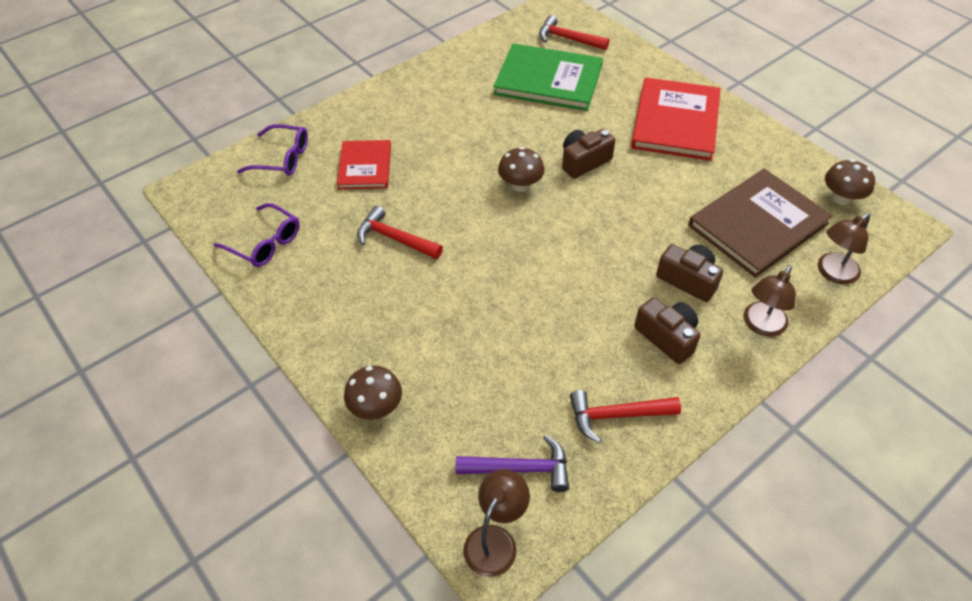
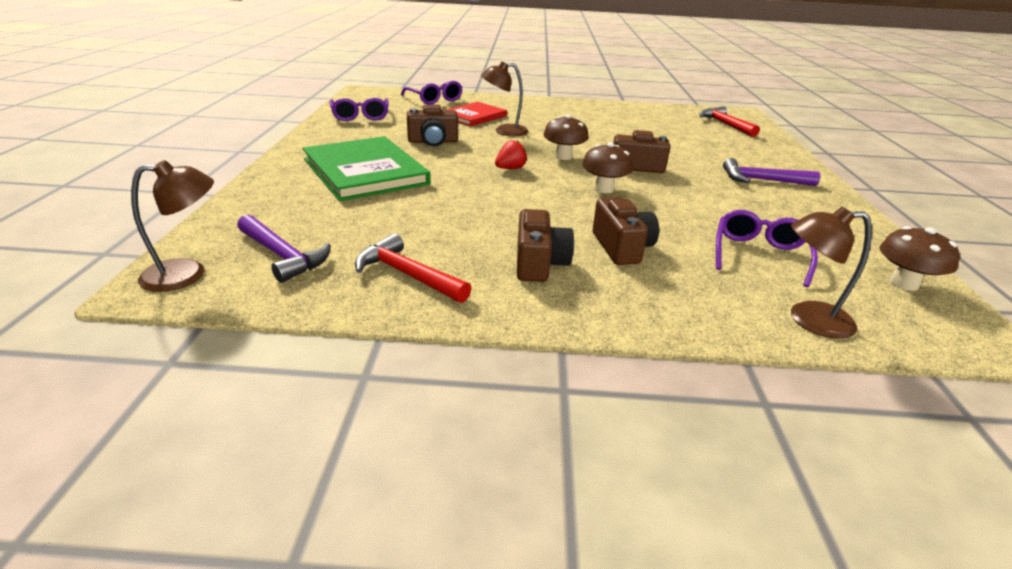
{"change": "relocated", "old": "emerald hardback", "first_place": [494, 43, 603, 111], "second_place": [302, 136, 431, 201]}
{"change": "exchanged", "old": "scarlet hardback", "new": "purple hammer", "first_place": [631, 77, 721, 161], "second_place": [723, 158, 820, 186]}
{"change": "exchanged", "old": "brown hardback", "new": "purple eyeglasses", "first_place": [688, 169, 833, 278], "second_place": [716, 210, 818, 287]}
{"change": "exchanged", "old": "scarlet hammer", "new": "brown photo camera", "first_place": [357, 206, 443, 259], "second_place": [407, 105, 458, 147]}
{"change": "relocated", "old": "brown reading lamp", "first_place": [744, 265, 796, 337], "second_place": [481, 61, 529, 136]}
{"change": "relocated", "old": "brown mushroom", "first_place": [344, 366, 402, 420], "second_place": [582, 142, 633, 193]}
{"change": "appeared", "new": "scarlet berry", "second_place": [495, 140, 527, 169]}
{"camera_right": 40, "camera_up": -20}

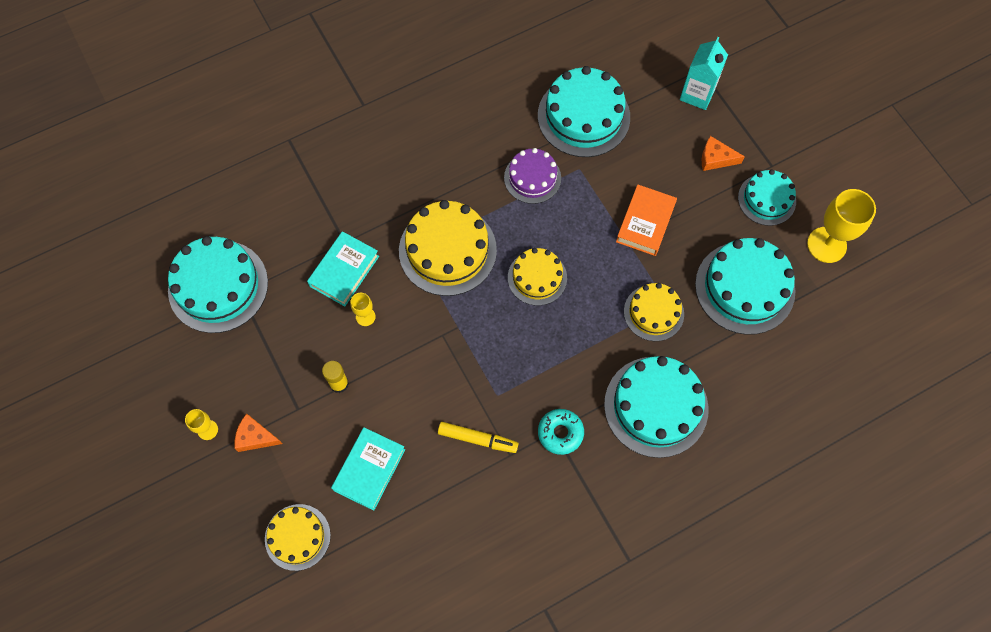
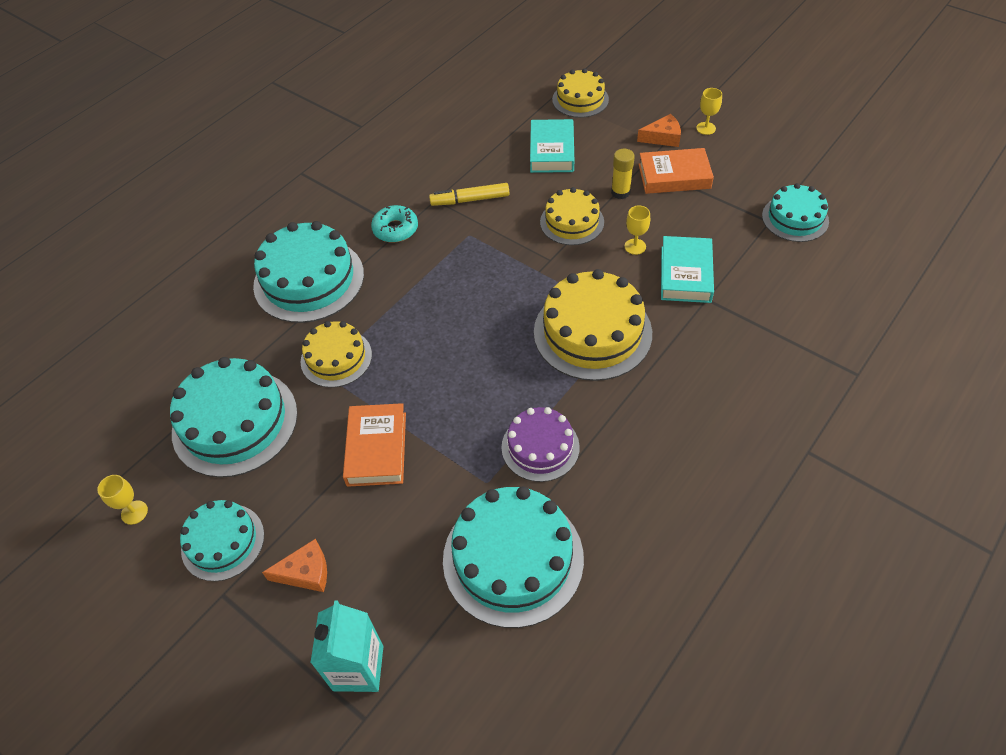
{"change": "size", "old": "bright yellow goblet", "first_place": [807, 189, 876, 263], "second_place": [97, 475, 148, 525], "factor": 0.49}
{"change": "size", "old": "turquoise gateau", "first_place": [168, 236, 268, 333], "second_place": [762, 183, 829, 242], "factor": 0.6}
{"change": "relocated", "old": "bright yellow gateau", "first_place": [508, 248, 567, 306], "second_place": [540, 187, 604, 245]}
{"change": "appeared", "new": "orange-coloured hardback", "second_place": [638, 148, 714, 194]}
{"camera_right": 160, "camera_up": -15}

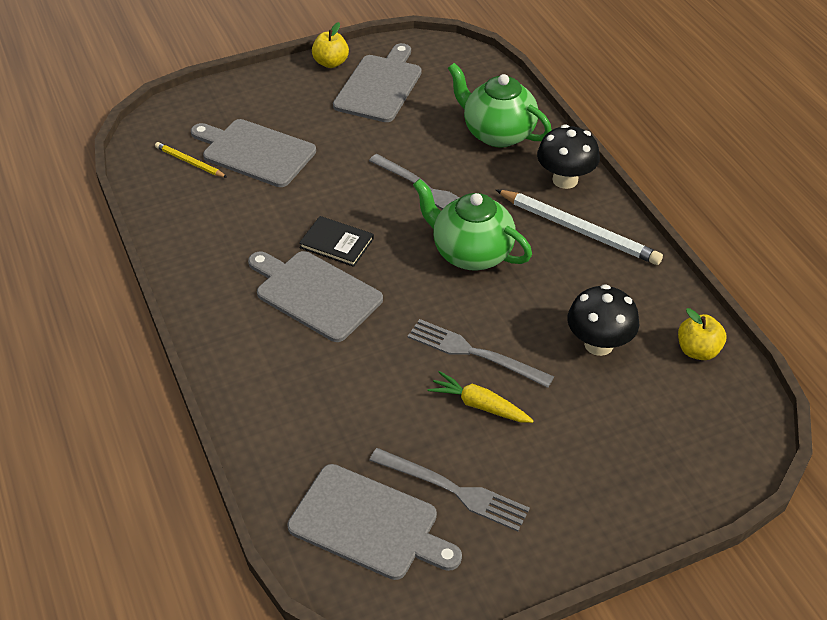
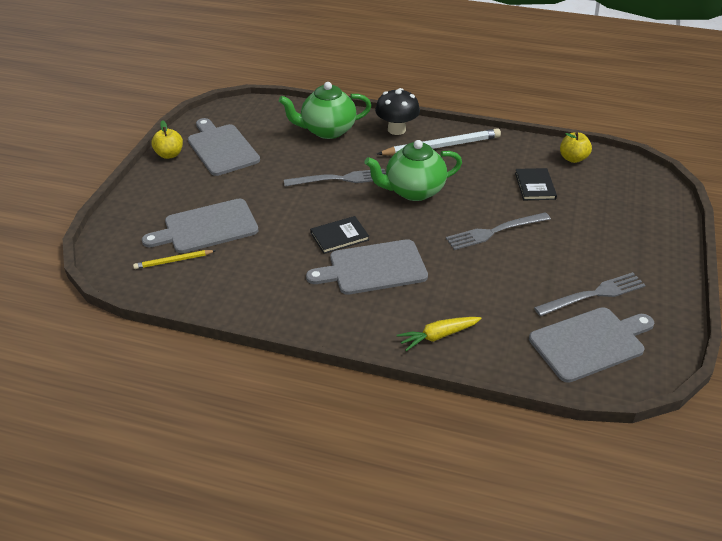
{"change": "exchanged", "old": "jet-black mushroom", "new": "jet-black hardback", "first_place": [567, 284, 639, 356], "second_place": [515, 168, 557, 200]}
{"change": "relocated", "old": "bright yellow root vegetable", "first_place": [428, 371, 534, 423], "second_place": [397, 317, 482, 351]}
{"camera_right": -50, "camera_up": -5}

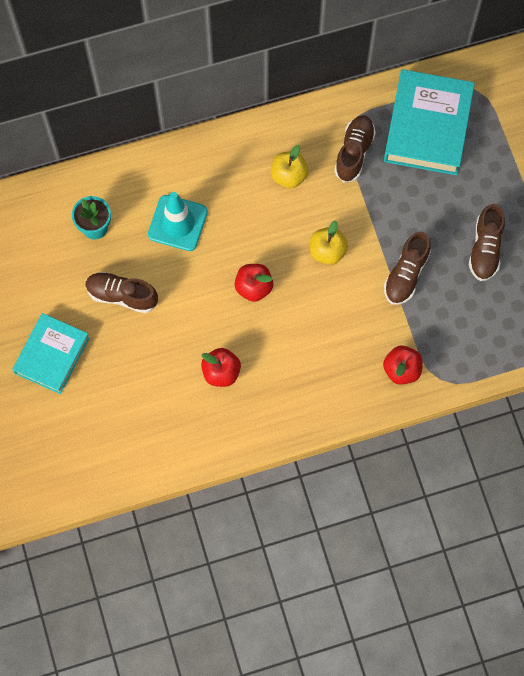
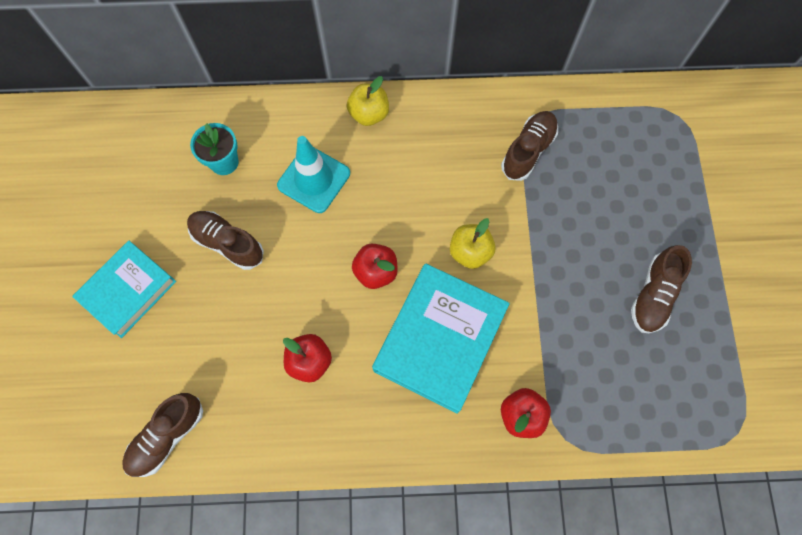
{"change": "relocated", "old": "turquoise hardback", "first_place": [384, 69, 475, 175], "second_place": [372, 263, 510, 414]}
{"change": "relocated", "old": "bright yellow apple fruit", "first_place": [271, 145, 309, 188], "second_place": [347, 76, 389, 126]}
{"change": "relocated", "old": "brown lace-up shoe", "first_place": [384, 231, 431, 305], "second_place": [122, 393, 203, 477]}
{"camera_right": 15, "camera_up": 0}

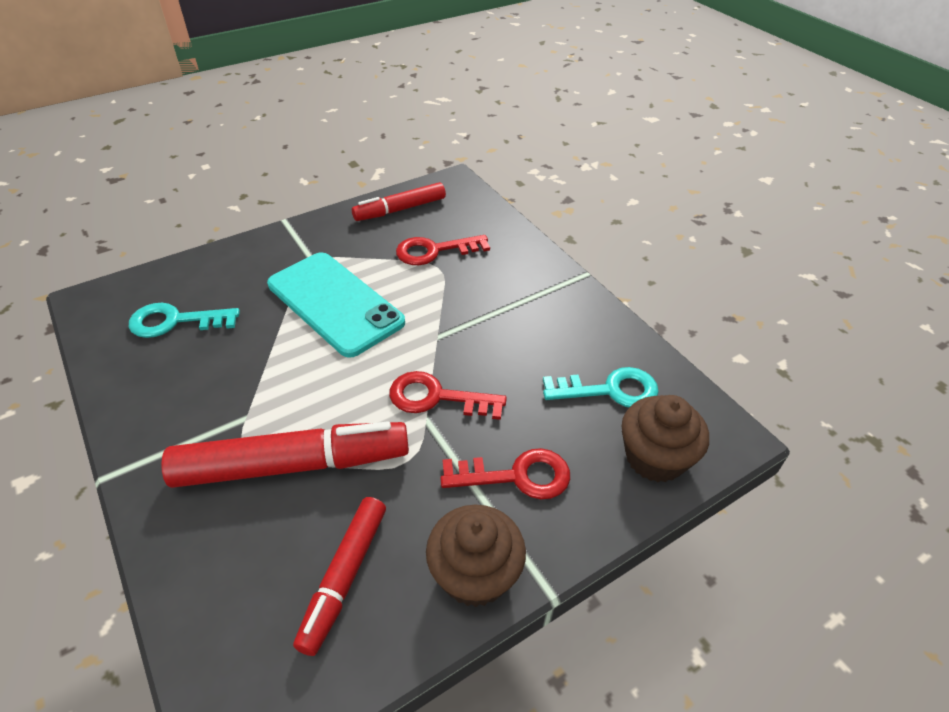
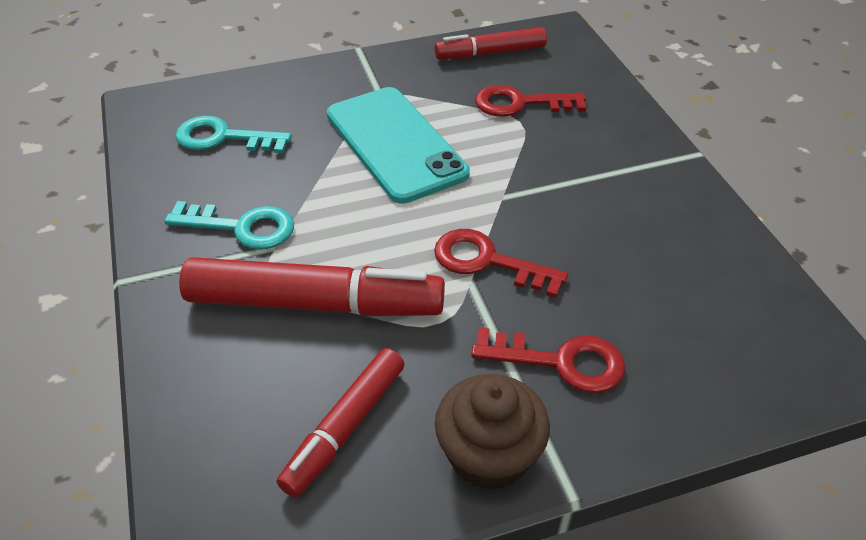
{"change": "relocated", "old": "turquoise latchkey", "first_place": [543, 367, 659, 408], "second_place": [164, 201, 294, 250]}
{"change": "missing", "old": "brown cupcake", "first_place": [622, 395, 709, 482]}
{"camera_right": 15, "camera_up": 0}

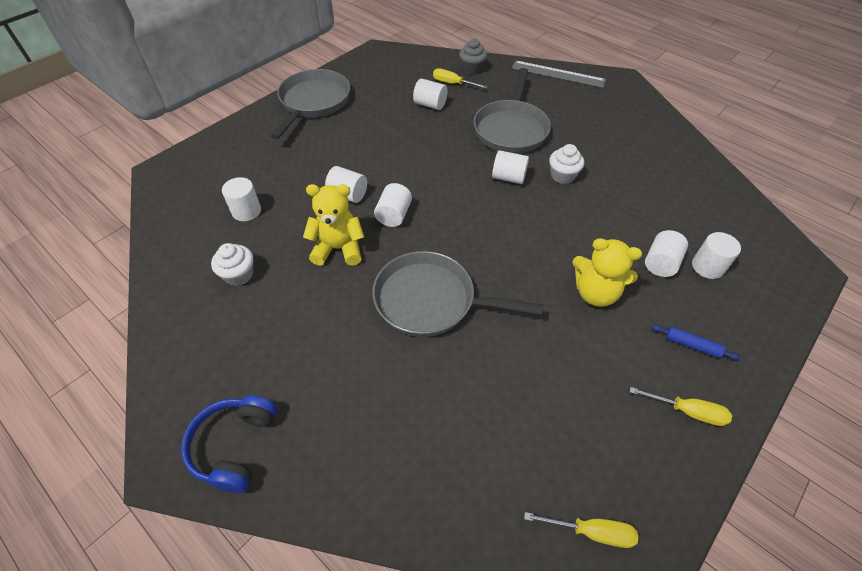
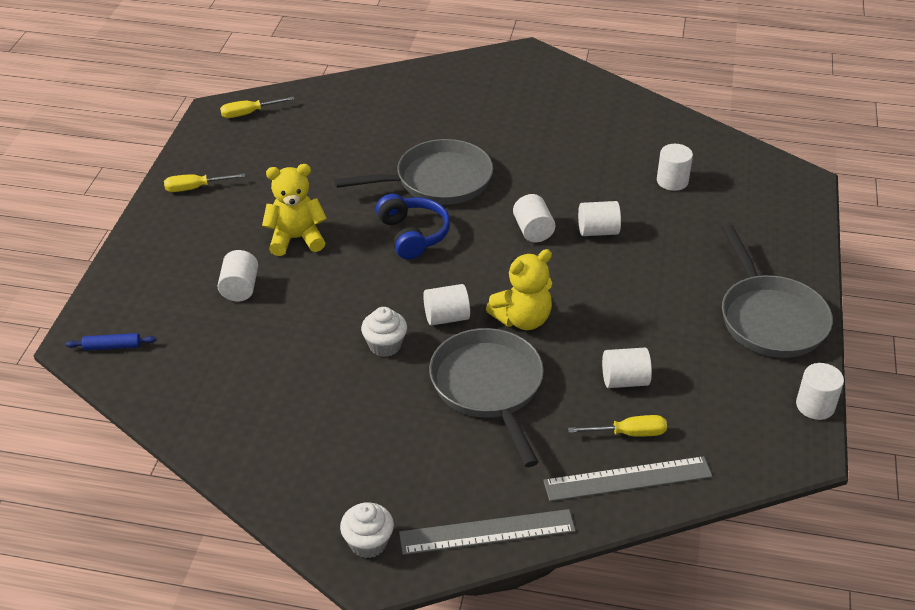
{"change": "exchanged", "old": "grey cupcake", "new": "grey ruler", "first_place": [459, 39, 487, 74], "second_place": [543, 456, 713, 501]}
{"change": "relocated", "old": "bright yellow stuffed bear", "first_place": [303, 184, 364, 266], "second_place": [486, 249, 552, 330]}
{"change": "relocated", "old": "pure white cylinder shape", "first_place": [692, 232, 741, 279], "second_place": [796, 363, 844, 420]}
{"change": "relocated", "old": "pure white cupcake", "first_place": [211, 243, 253, 286], "second_place": [340, 502, 394, 558]}
{"change": "relocated", "old": "cobalt pastry roller", "first_place": [651, 325, 741, 360], "second_place": [66, 333, 156, 351]}
{"change": "relocated", "old": "cobalt headphones", "first_place": [181, 395, 277, 493], "second_place": [376, 194, 450, 260]}
{"camera_right": 150, "camera_up": -10}

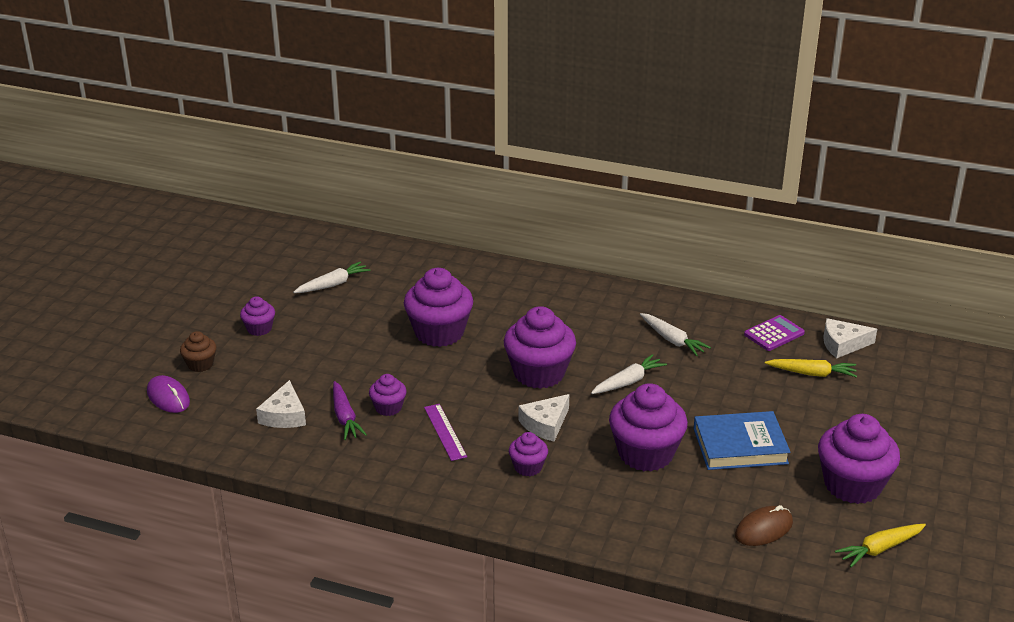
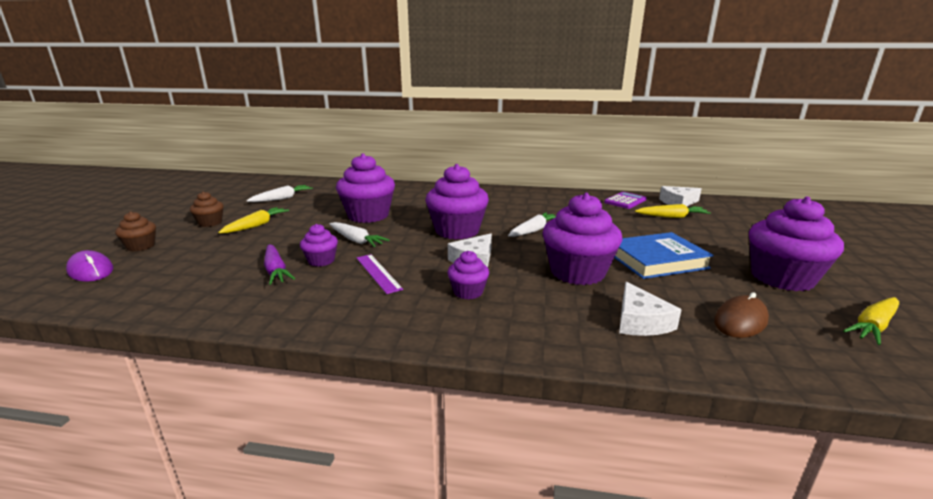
{"change": "colour", "old": "purple cupcake", "new": "brown cupcake", "first_place": [240, 296, 275, 336], "second_place": [190, 191, 224, 227]}
{"change": "relocated", "old": "pure white root vegetable", "first_place": [640, 313, 711, 356], "second_place": [329, 222, 389, 247]}
{"change": "relocated", "old": "pure white piece of cheese", "first_place": [256, 380, 306, 428], "second_place": [619, 282, 682, 336]}
{"change": "appeared", "new": "bright yellow root vegetable", "second_place": [218, 207, 289, 233]}
{"camera_right": -10, "camera_up": -10}

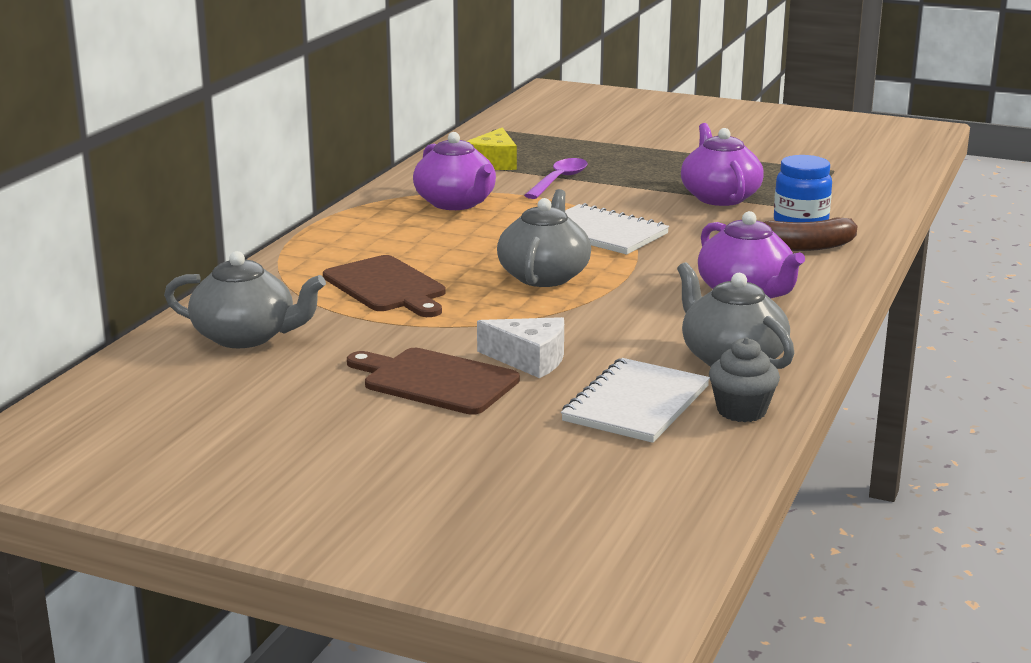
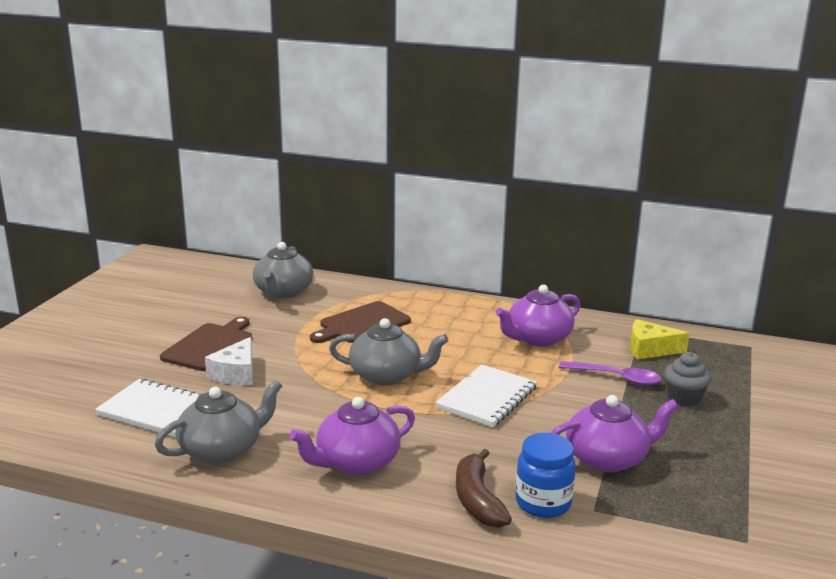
{"change": "relocated", "old": "grey cupcake", "first_place": [709, 337, 780, 422], "second_place": [664, 352, 711, 406]}
{"camera_right": 85, "camera_up": 0}

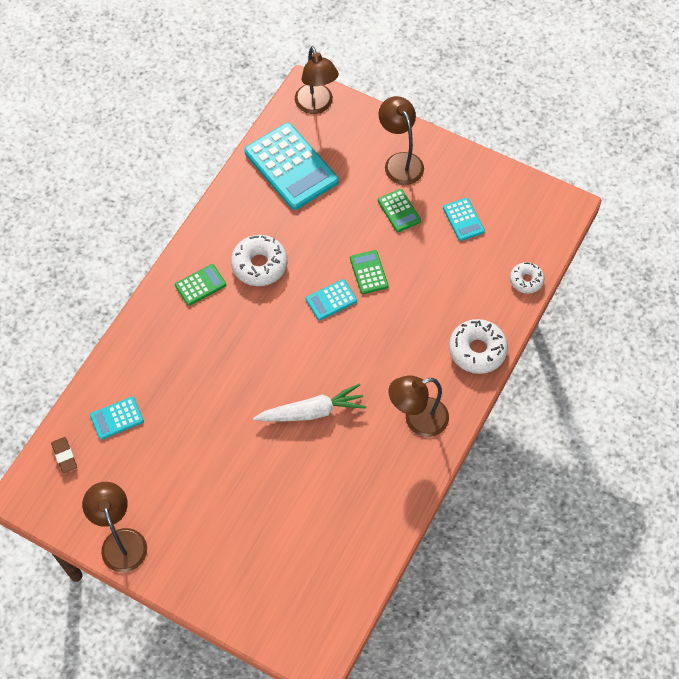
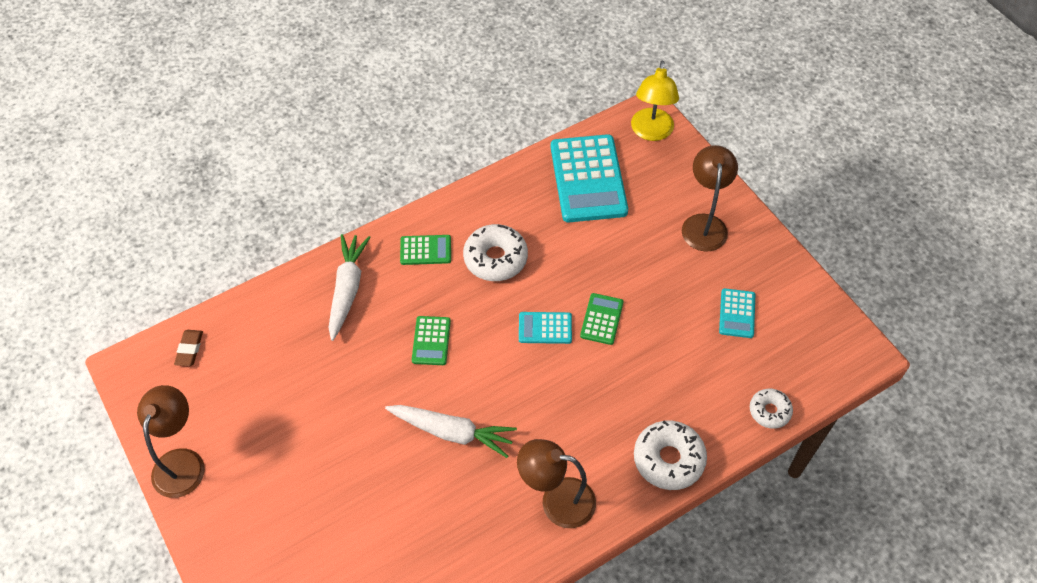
{"change": "colour", "old": "brown reading lamp", "new": "bright yellow reading lamp", "first_place": [295, 46, 339, 114], "second_place": [631, 61, 679, 141]}
{"change": "relocated", "old": "emerald pocket calculator", "first_place": [378, 189, 421, 232], "second_place": [412, 316, 451, 365]}
{"change": "missing", "old": "turquoise pocket calculator", "first_place": [90, 397, 144, 440]}
{"change": "appeared", "new": "pure white root vegetable", "second_place": [329, 234, 371, 341]}
{"camera_right": 30, "camera_up": -5}

